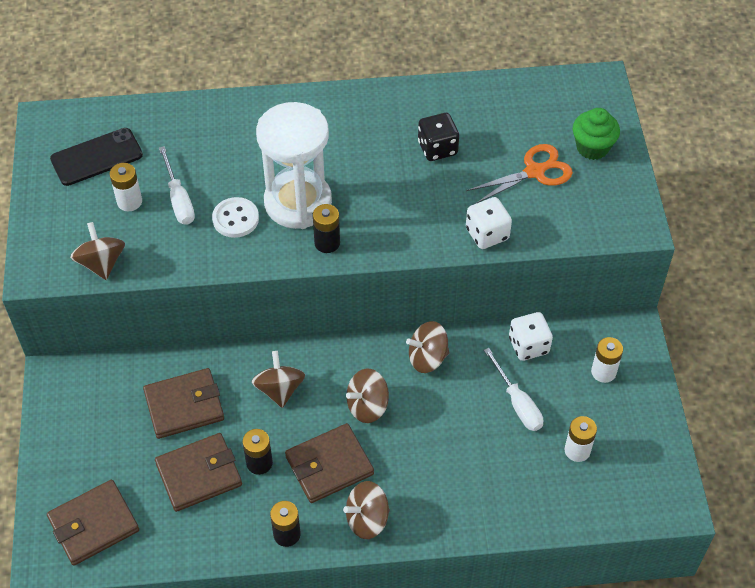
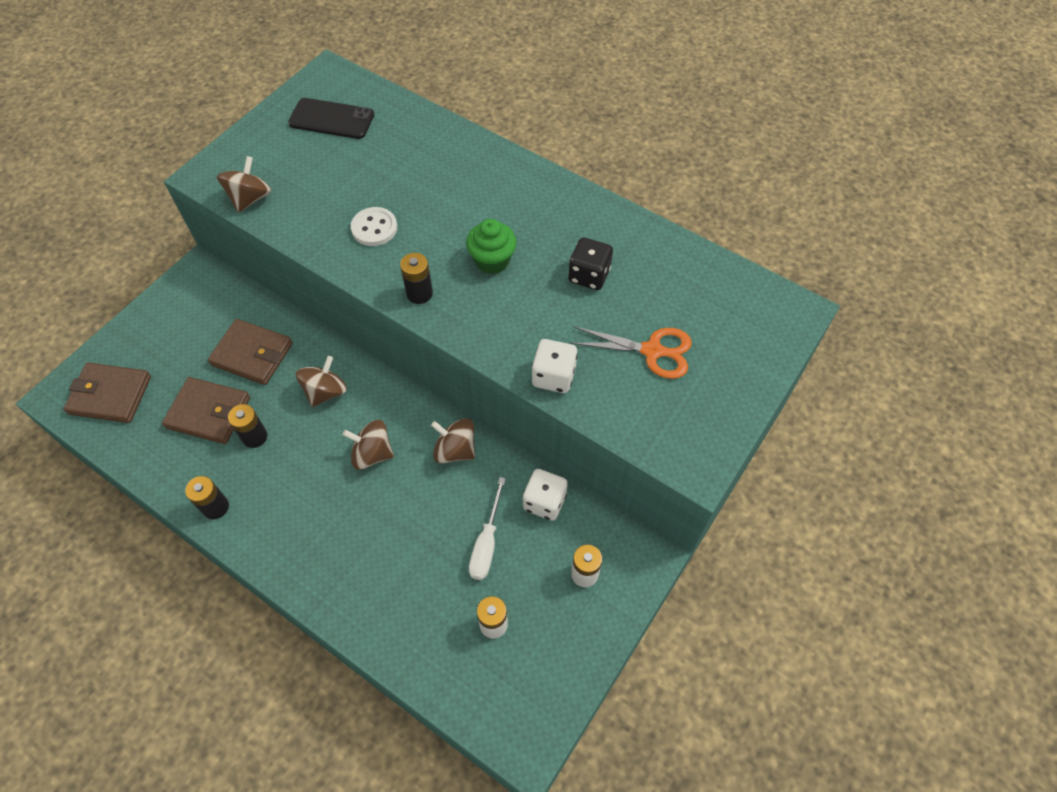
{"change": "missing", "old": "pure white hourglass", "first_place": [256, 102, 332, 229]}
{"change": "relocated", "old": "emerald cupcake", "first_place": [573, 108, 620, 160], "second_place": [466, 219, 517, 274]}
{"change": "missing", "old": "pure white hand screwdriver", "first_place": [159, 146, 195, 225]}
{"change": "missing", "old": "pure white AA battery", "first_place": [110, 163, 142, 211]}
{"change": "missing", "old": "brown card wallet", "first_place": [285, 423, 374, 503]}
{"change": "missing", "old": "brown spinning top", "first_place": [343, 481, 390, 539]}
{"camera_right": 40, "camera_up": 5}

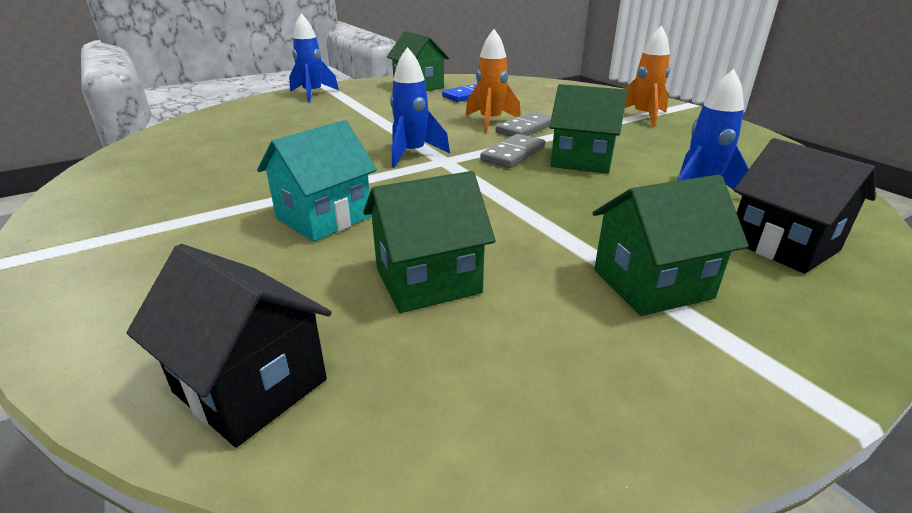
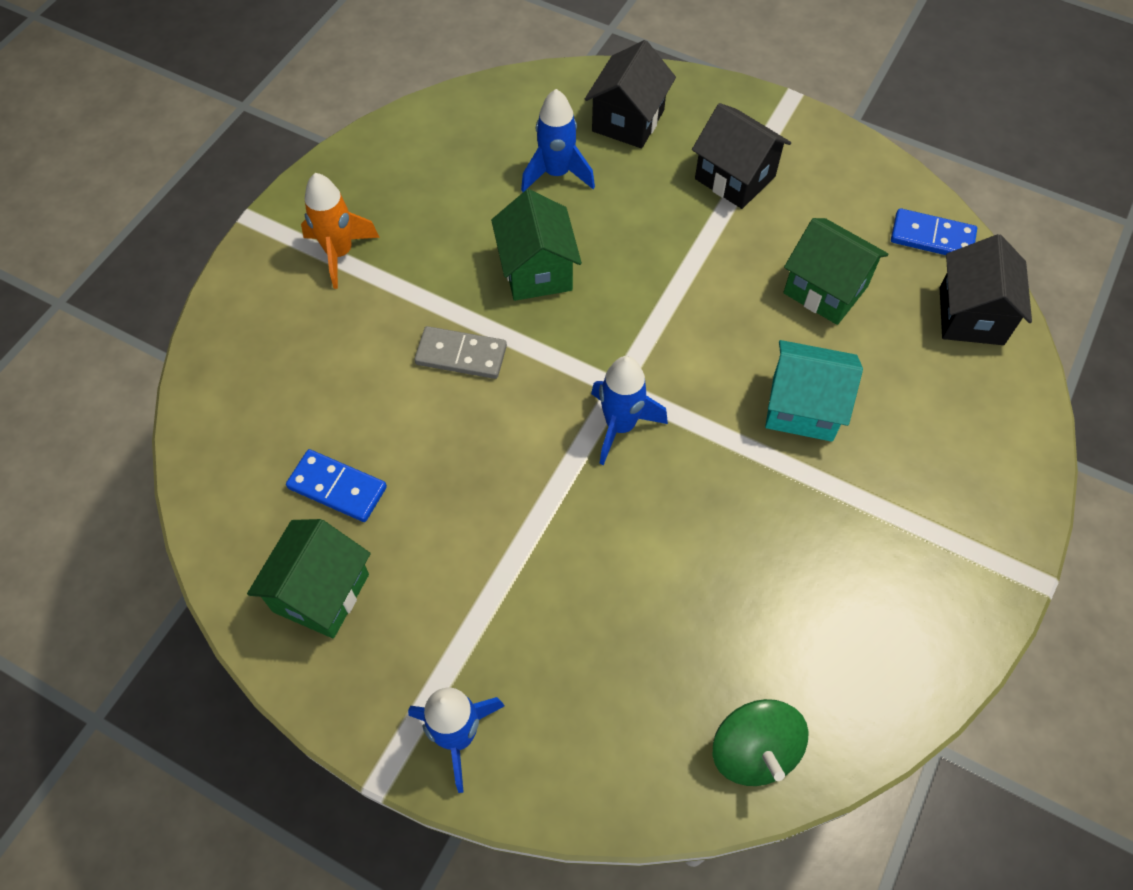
{"change": "missing", "old": "orange-coloured rocket", "first_place": [466, 29, 521, 133]}
{"change": "missing", "old": "grey domino piece", "first_place": [480, 134, 545, 168]}
{"change": "colour", "old": "emerald house", "new": "jet-black house", "first_place": [592, 174, 749, 316], "second_place": [692, 103, 791, 209]}
{"change": "appeared", "new": "cobalt domino piece", "second_place": [891, 208, 977, 255]}
{"change": "appeared", "new": "emerald spinning top", "second_place": [713, 699, 809, 786]}
{"camera_right": -120, "camera_up": 30}

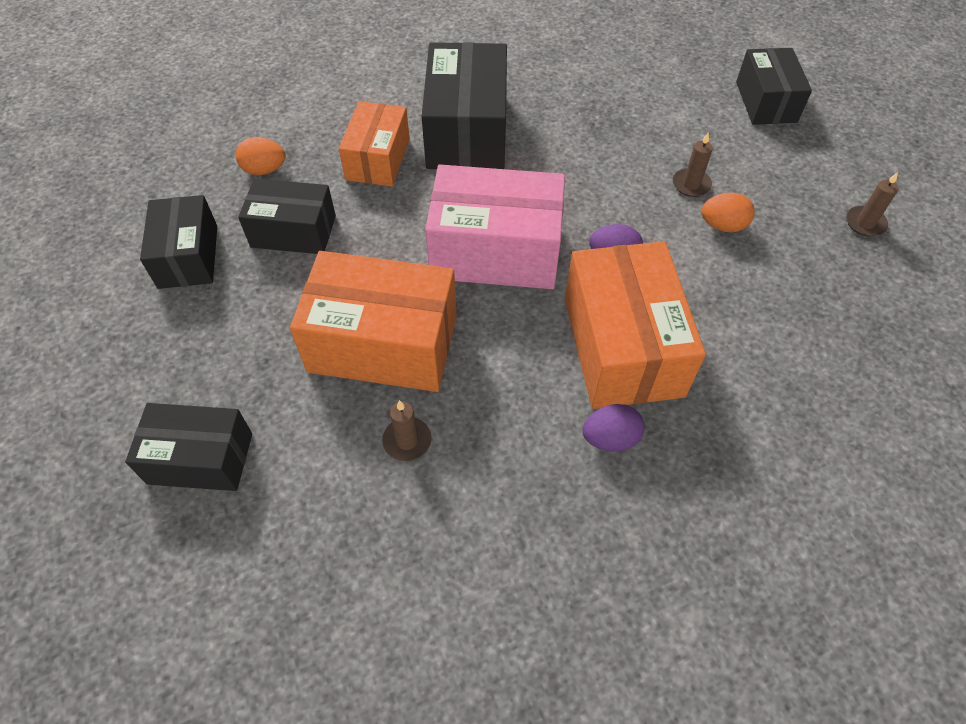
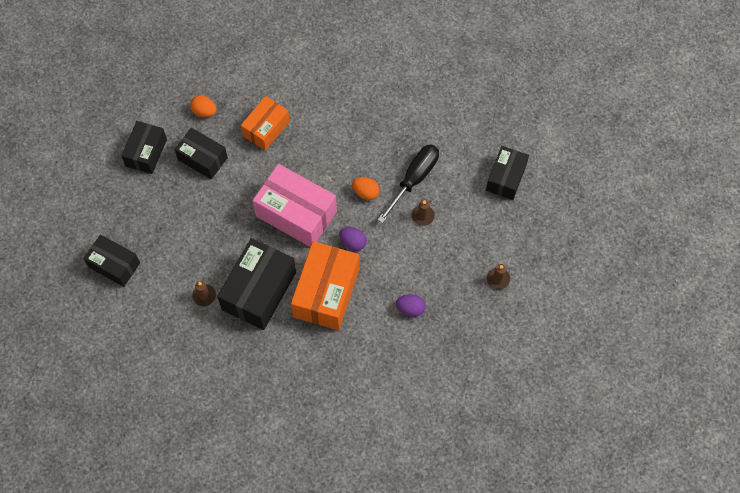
{"change": "relocated", "old": "jet-black parcel", "first_place": [421, 42, 507, 169], "second_place": [217, 238, 296, 330]}
{"change": "relocated", "old": "orange-coloured toy egg", "first_place": [701, 193, 755, 232], "second_place": [352, 177, 379, 200]}
{"change": "missing", "old": "orange-coloured parcel", "first_place": [290, 251, 457, 392]}
{"change": "relocated", "old": "purple toy egg", "first_place": [582, 404, 644, 452], "second_place": [396, 294, 426, 317]}
{"change": "appeared", "new": "jet-black hand screwdriver", "second_place": [378, 145, 439, 223]}
{"camera_right": 25, "camera_up": 10}

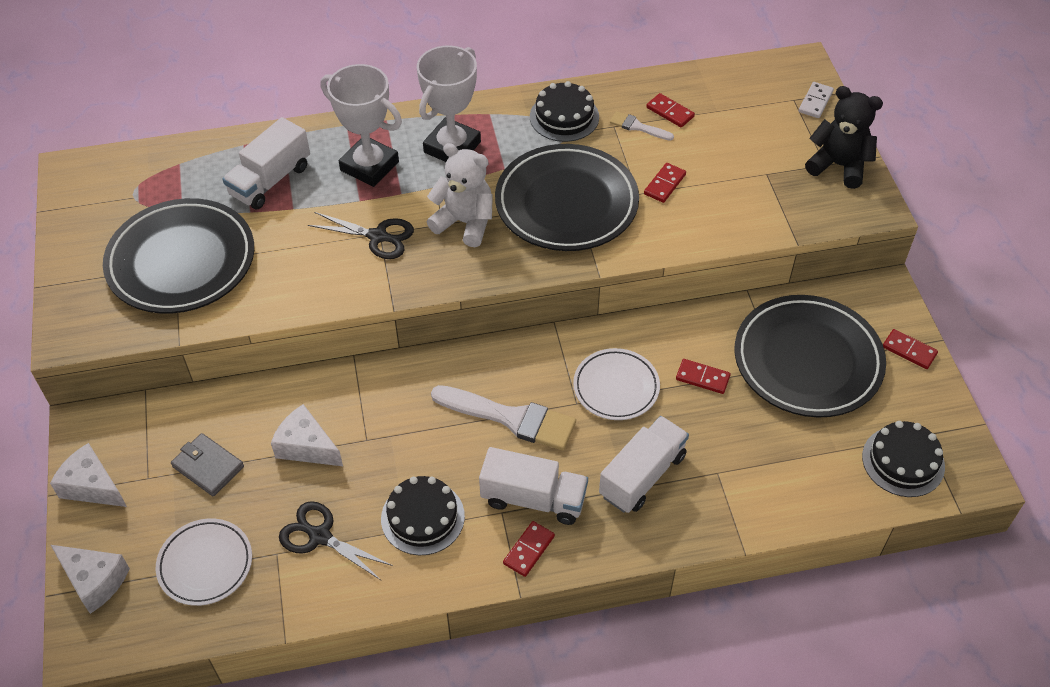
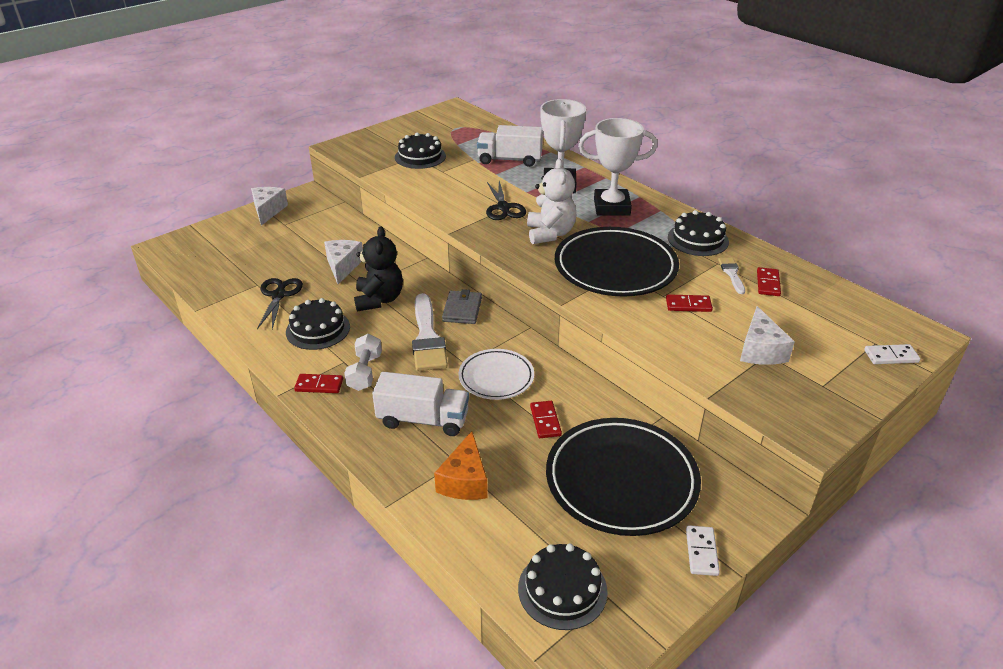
{"change": "relocated", "old": "jet-black stuffed bear", "first_place": [805, 86, 883, 189], "second_place": [354, 226, 403, 312]}
{"change": "exchanged", "old": "jet-black dinner plate", "new": "jet-black gateau", "first_place": [103, 198, 254, 314], "second_place": [395, 133, 446, 169]}
{"change": "colour", "old": "scarlet domino piece", "new": "pure white domino piece", "first_place": [883, 329, 938, 369], "second_place": [686, 525, 720, 576]}
{"change": "relocated", "old": "grey card wallet", "first_place": [171, 433, 244, 496], "second_place": [442, 289, 482, 324]}
{"change": "exchanged", "old": "pure white toy truck", "new": "pure white hand weight", "first_place": [479, 447, 588, 525], "second_place": [344, 334, 382, 391]}
{"change": "missing", "old": "pure white dinner plate", "first_place": [156, 518, 252, 606]}
{"change": "relocated", "old": "pure white piece of cheese", "first_place": [51, 545, 130, 614], "second_place": [740, 306, 795, 365]}
{"change": "appeared", "new": "orange-coloured piece of cheese", "second_place": [434, 431, 488, 500]}
{"camera_right": 60, "camera_up": -15}

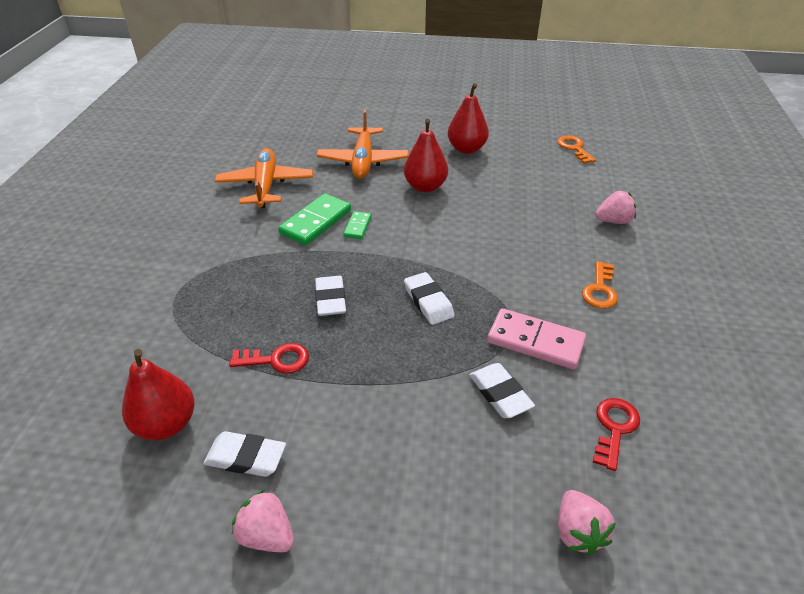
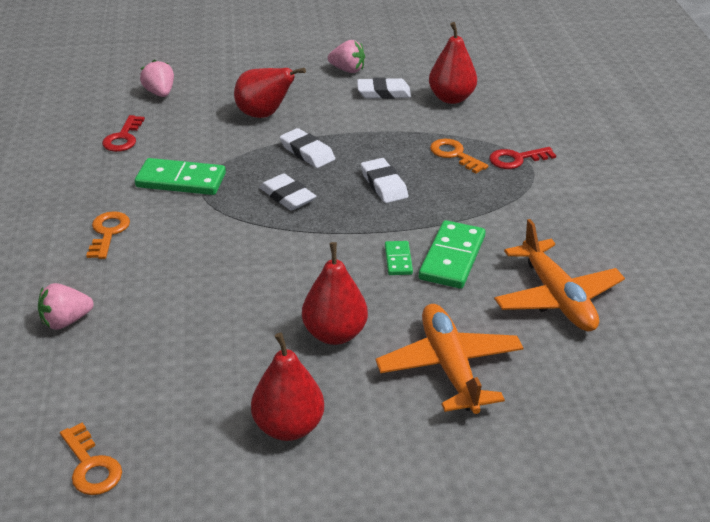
{"change": "colour", "old": "pink domino piece", "new": "emerald domino piece", "first_place": [487, 308, 586, 369], "second_place": [135, 158, 226, 195]}
{"change": "relocated", "old": "scarlet latchkey", "first_place": [229, 343, 309, 374], "second_place": [489, 147, 556, 169]}
{"change": "relocated", "old": "pure white eraser", "first_place": [469, 363, 535, 418], "second_place": [280, 128, 335, 168]}
{"change": "appeared", "new": "scarlet pear fruit", "second_place": [234, 68, 306, 118]}
{"change": "appeared", "new": "orange-coloured latchkey", "second_place": [430, 139, 488, 173]}
{"camera_right": 165, "camera_up": -5}

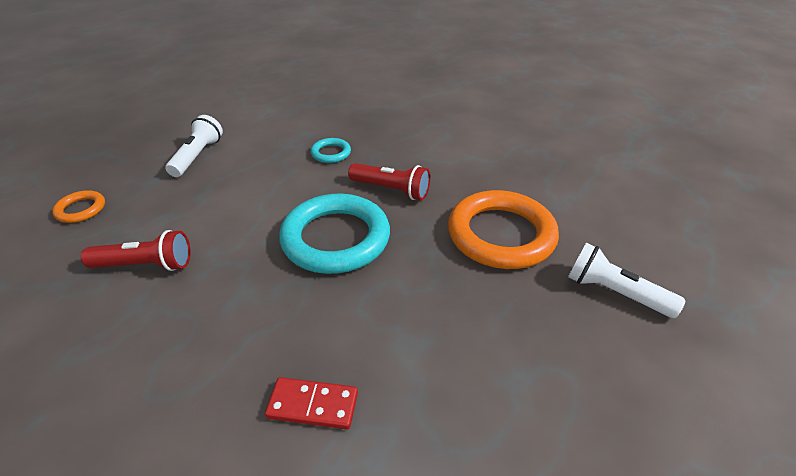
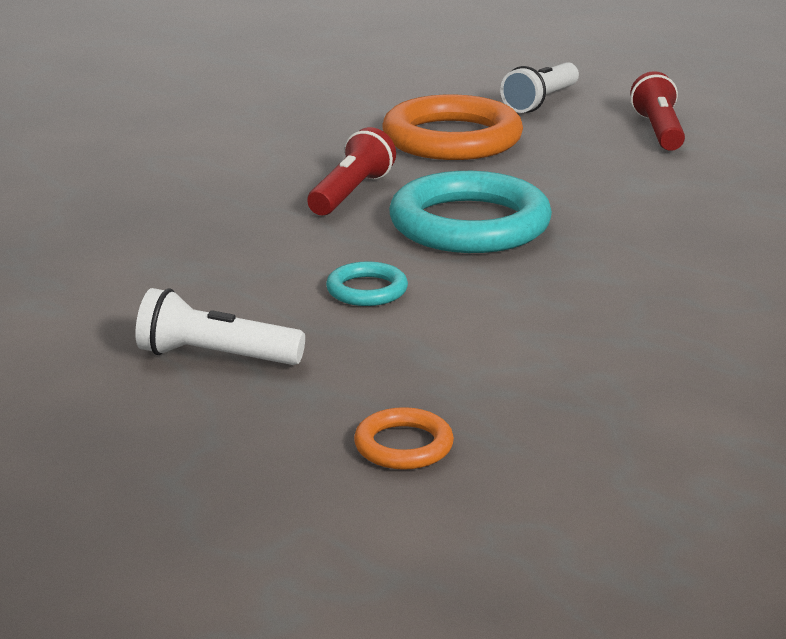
{"change": "relocated", "old": "turquoise hoop", "first_place": [311, 138, 351, 163], "second_place": [326, 261, 408, 306]}
{"change": "relocated", "old": "scarlet torch", "first_place": [81, 230, 191, 271], "second_place": [630, 71, 685, 151]}
{"change": "missing", "old": "scarlet domino piece", "first_place": [265, 377, 358, 430]}
{"camera_right": -90, "camera_up": -15}

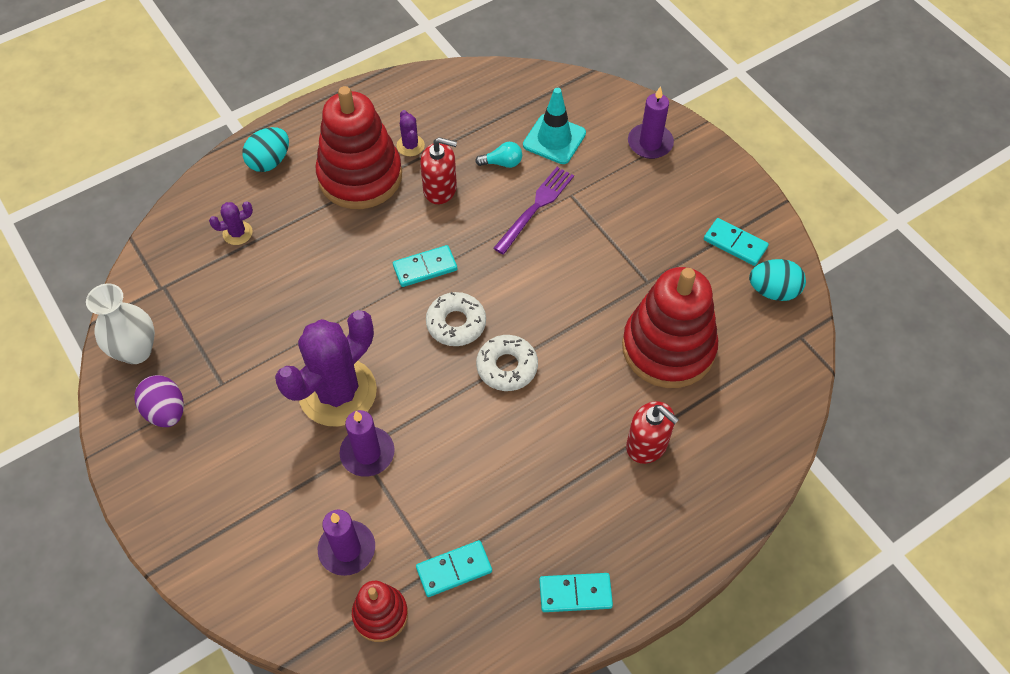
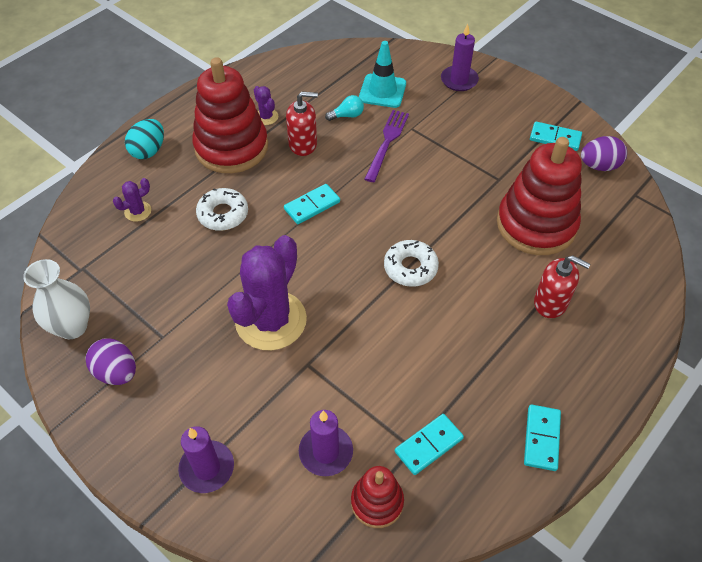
{"change": "colour", "old": "turquoise toy egg", "new": "purple toy egg", "first_place": [749, 259, 806, 301], "second_place": [581, 136, 627, 171]}
{"change": "relocated", "old": "pure white glazed donut", "first_place": [426, 292, 486, 346], "second_place": [196, 188, 248, 231]}
{"change": "relocated", "old": "purple wax candle", "first_place": [339, 410, 395, 477], "second_place": [178, 426, 234, 493]}
{"change": "spun", "old": "turquoise domino piece", "first_place": [539, 573, 613, 612], "second_place": [524, 404, 561, 471], "degrees": -60}
{"camera_right": -15, "camera_up": -5}

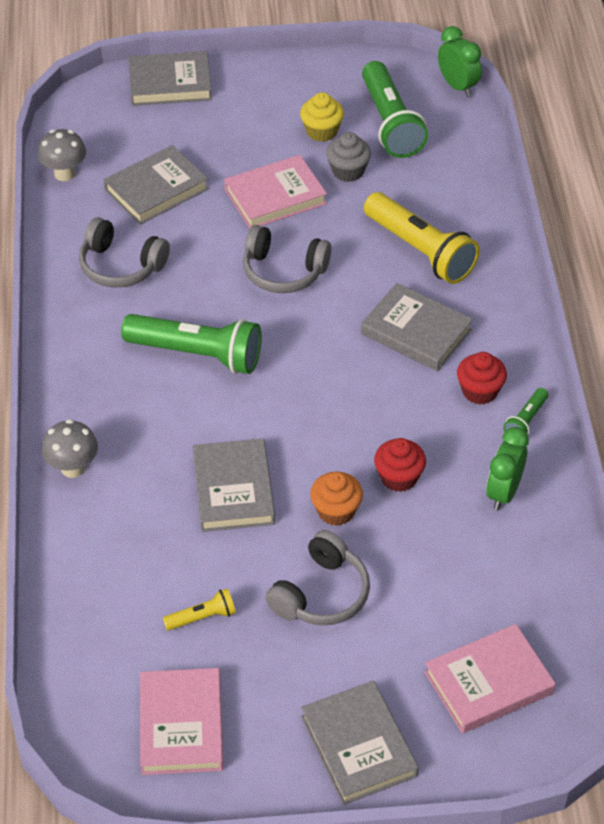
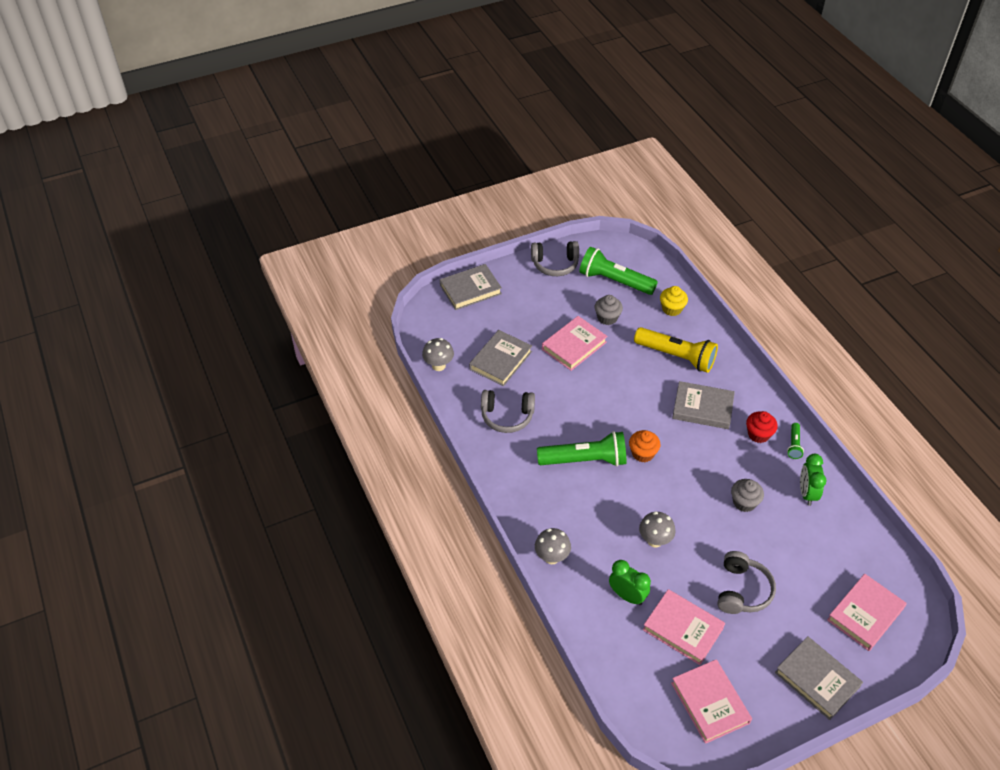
{"change": "relocated", "old": "emerald bedside clock", "first_place": [438, 26, 482, 97], "second_place": [609, 560, 651, 605]}
{"change": "spun", "old": "emerald torch", "first_place": [362, 61, 428, 158], "second_place": [579, 247, 658, 295], "degrees": 150}
{"change": "relocated", "old": "bright yellow cupcake", "first_place": [300, 92, 344, 142], "second_place": [660, 286, 688, 316]}
{"change": "relocated", "old": "grey headphones", "first_place": [243, 225, 331, 293], "second_place": [531, 241, 579, 276]}
{"change": "exchanged", "old": "grey hardback", "new": "grey mushroom", "first_place": [193, 438, 275, 532], "second_place": [639, 511, 676, 547]}
{"change": "colour", "old": "scarlet cupcake", "new": "grey cupcake", "first_place": [374, 438, 426, 492], "second_place": [731, 479, 764, 512]}
{"change": "relocated", "old": "orange-coloured cupcake", "first_place": [310, 471, 363, 526], "second_place": [629, 430, 661, 462]}
{"change": "exchanged", "old": "bright yellow torch", "new": "pink hardback", "first_place": [163, 589, 236, 631], "second_place": [643, 589, 725, 665]}
{"camera_right": -20, "camera_up": 0}

